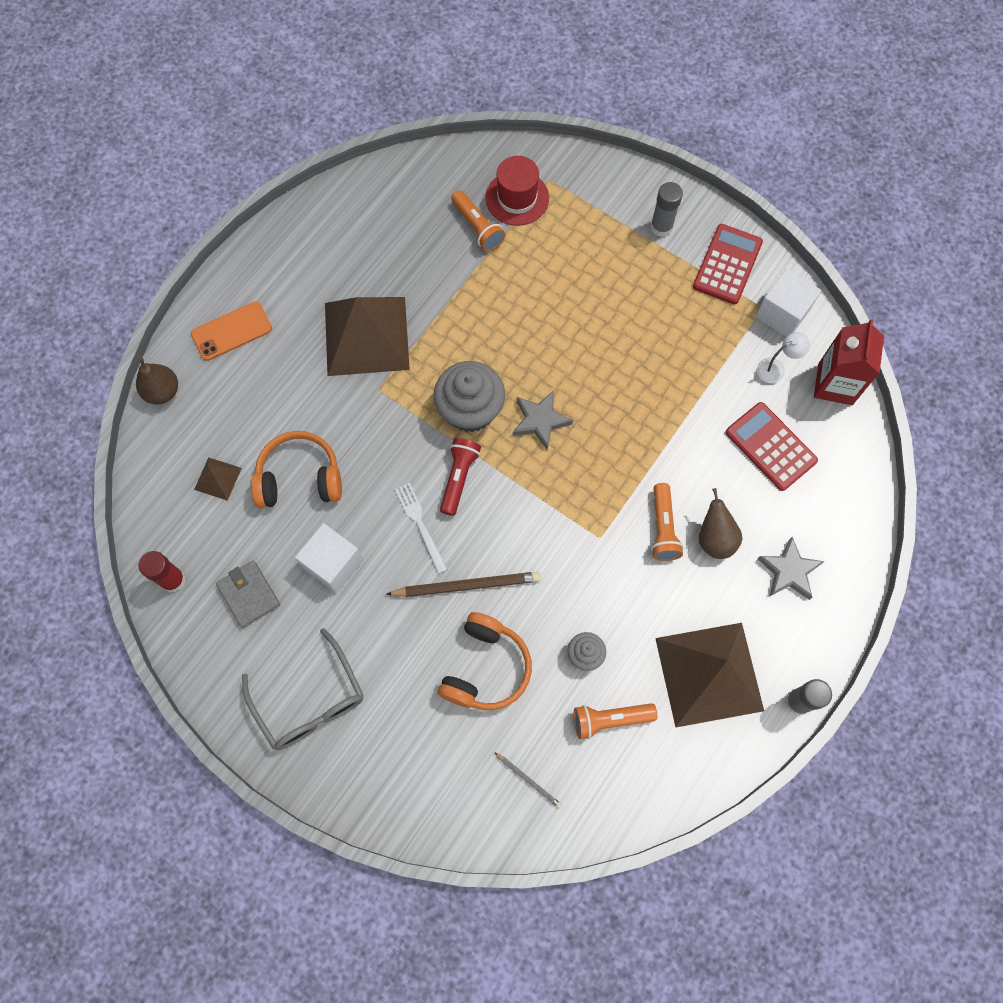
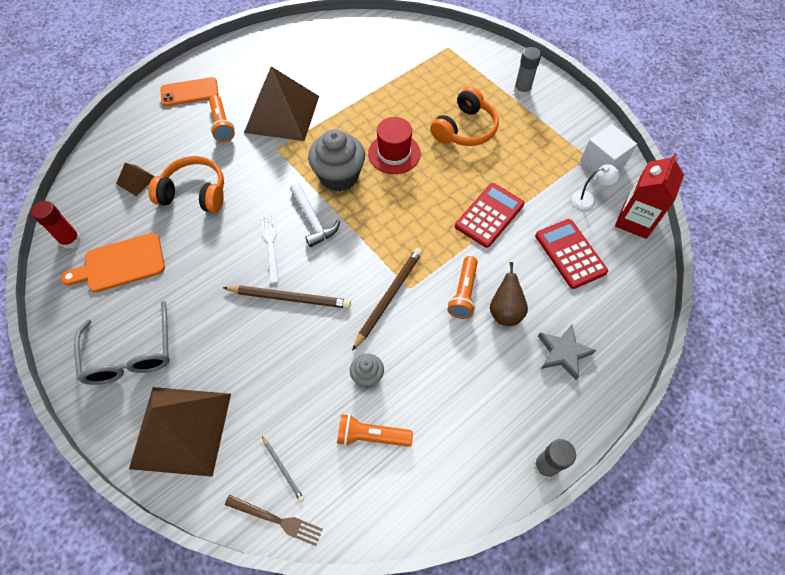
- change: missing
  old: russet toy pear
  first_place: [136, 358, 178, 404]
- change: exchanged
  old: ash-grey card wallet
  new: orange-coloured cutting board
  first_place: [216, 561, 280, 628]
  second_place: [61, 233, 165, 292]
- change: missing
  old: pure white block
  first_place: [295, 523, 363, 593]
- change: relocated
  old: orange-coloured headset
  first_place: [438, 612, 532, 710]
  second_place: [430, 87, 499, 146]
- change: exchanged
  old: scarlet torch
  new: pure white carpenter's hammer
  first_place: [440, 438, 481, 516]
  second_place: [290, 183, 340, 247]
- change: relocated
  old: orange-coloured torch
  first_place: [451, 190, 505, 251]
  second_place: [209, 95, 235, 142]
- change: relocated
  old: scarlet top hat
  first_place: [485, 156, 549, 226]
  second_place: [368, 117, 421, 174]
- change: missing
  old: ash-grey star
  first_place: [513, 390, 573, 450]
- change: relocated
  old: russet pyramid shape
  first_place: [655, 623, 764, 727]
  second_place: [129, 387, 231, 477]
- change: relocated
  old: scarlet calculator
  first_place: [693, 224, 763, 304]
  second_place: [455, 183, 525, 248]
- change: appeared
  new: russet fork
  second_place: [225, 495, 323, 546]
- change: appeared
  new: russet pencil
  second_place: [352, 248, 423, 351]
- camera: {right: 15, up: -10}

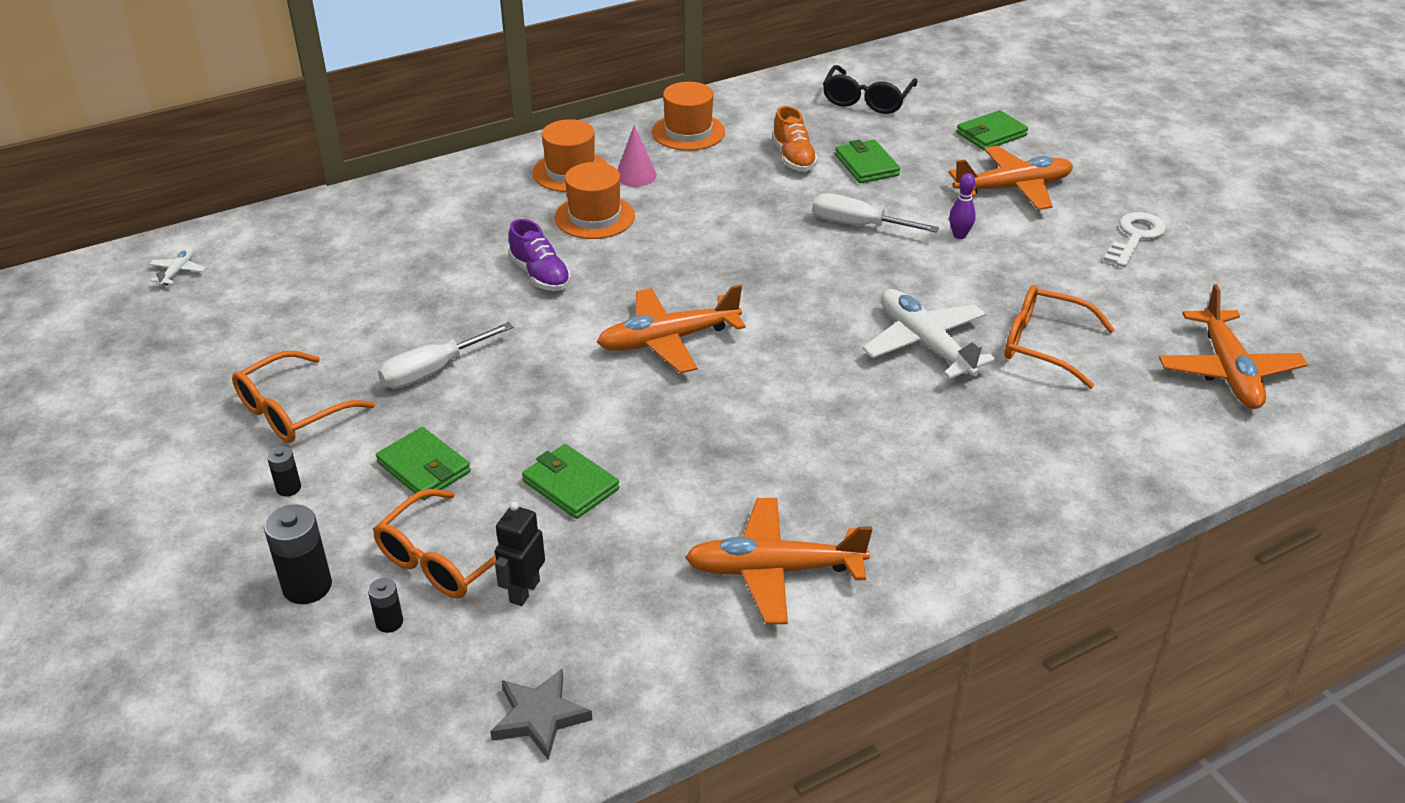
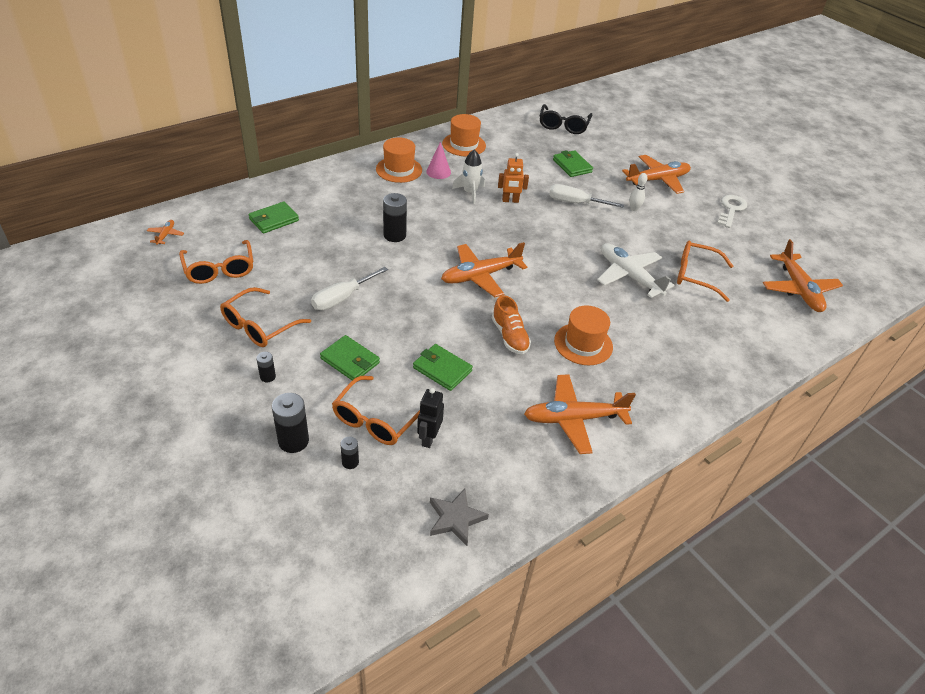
- change: colour
  old: pure white toy plane
  new: orange-coloured toy plane
  first_place: [149, 248, 206, 286]
  second_place: [147, 220, 184, 245]
- change: exchanged
  old: royal purple shoe
  new: ebony battery
  first_place: [508, 219, 571, 291]
  second_place: [383, 193, 407, 242]
- change: relocated
  old: orange-coloured top hat
  first_place: [555, 162, 635, 239]
  second_place: [554, 305, 613, 365]
- change: relocated
  old: orange-coloured shoe
  first_place: [772, 106, 818, 172]
  second_place: [492, 295, 531, 354]
- change: colour
  old: royal purple tenpin
  new: pure white tenpin
  first_place: [949, 173, 976, 239]
  second_place: [629, 173, 648, 211]
- change: relocated
  old: green card wallet
  first_place: [956, 110, 1028, 150]
  second_place: [248, 202, 299, 234]
- change: appeared
  new: orange-coloured eyeglasses
  second_place: [179, 240, 253, 284]
- change: appeared
  new: pure white toy rocket
  second_place: [452, 149, 485, 204]
- change: appeared
  new: orange-coloured toy robot
  second_place: [498, 153, 529, 203]
- camera: {right: -10, up: 5}

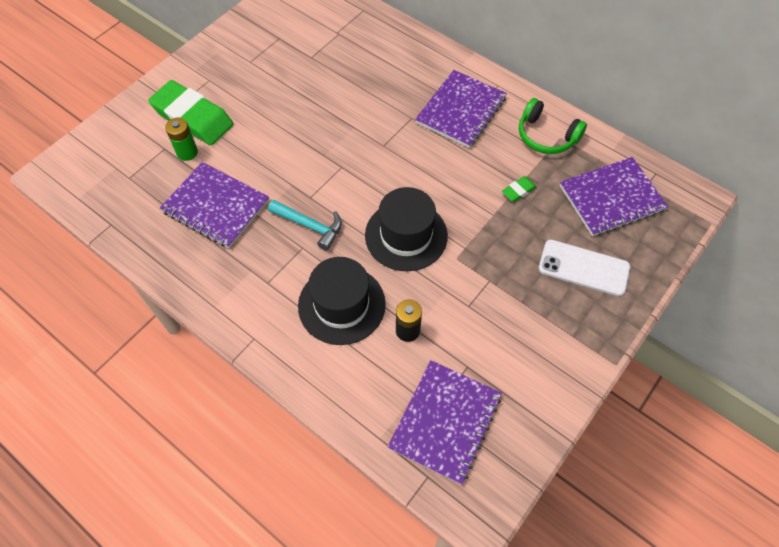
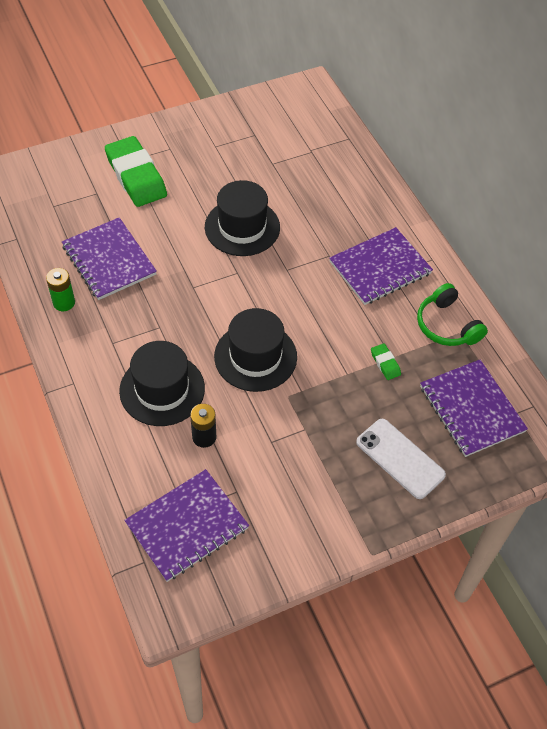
- change: relocated
  old: green battery
  first_place: [165, 118, 198, 161]
  second_place: [46, 268, 75, 311]
- change: missing
  old: teal carpenter's hammer
  first_place: [268, 200, 342, 250]
- change: spun
  old: green pencil eraser
  first_place: [502, 176, 536, 202]
  second_place: [371, 343, 401, 380]
  degrees: 75
- change: spun
  old: royal purple notepad
  first_place: [560, 157, 668, 236]
  second_place: [420, 360, 528, 457]
  degrees: 60
- change: appeared
  new: ebony top hat
  second_place: [205, 180, 280, 256]
- camera: {right: 25, up: -5}

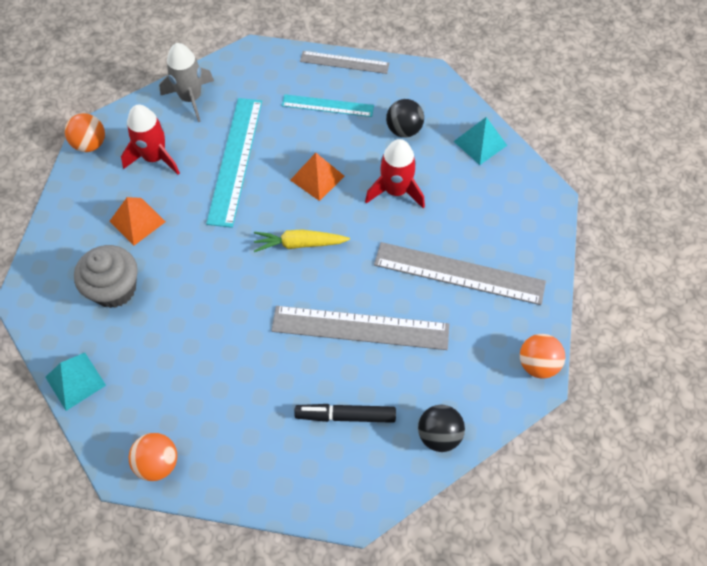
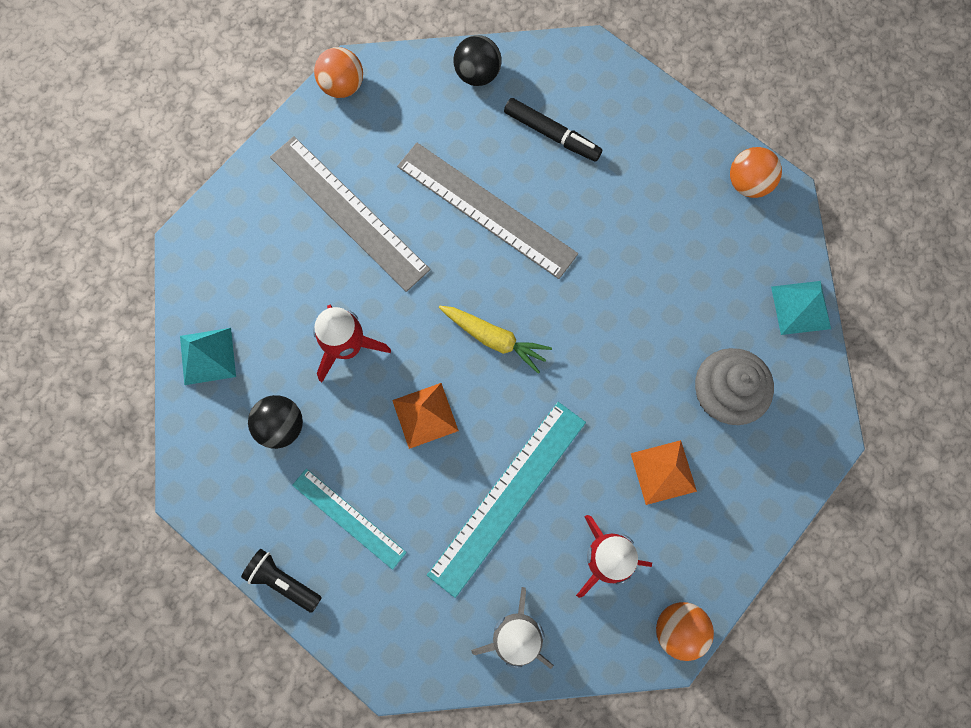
- change: exchanged
  old: ash-grey ruler
  new: ebony torch
  first_place: [300, 51, 389, 74]
  second_place: [241, 549, 322, 613]
- camera: {right: -150, up: 15}

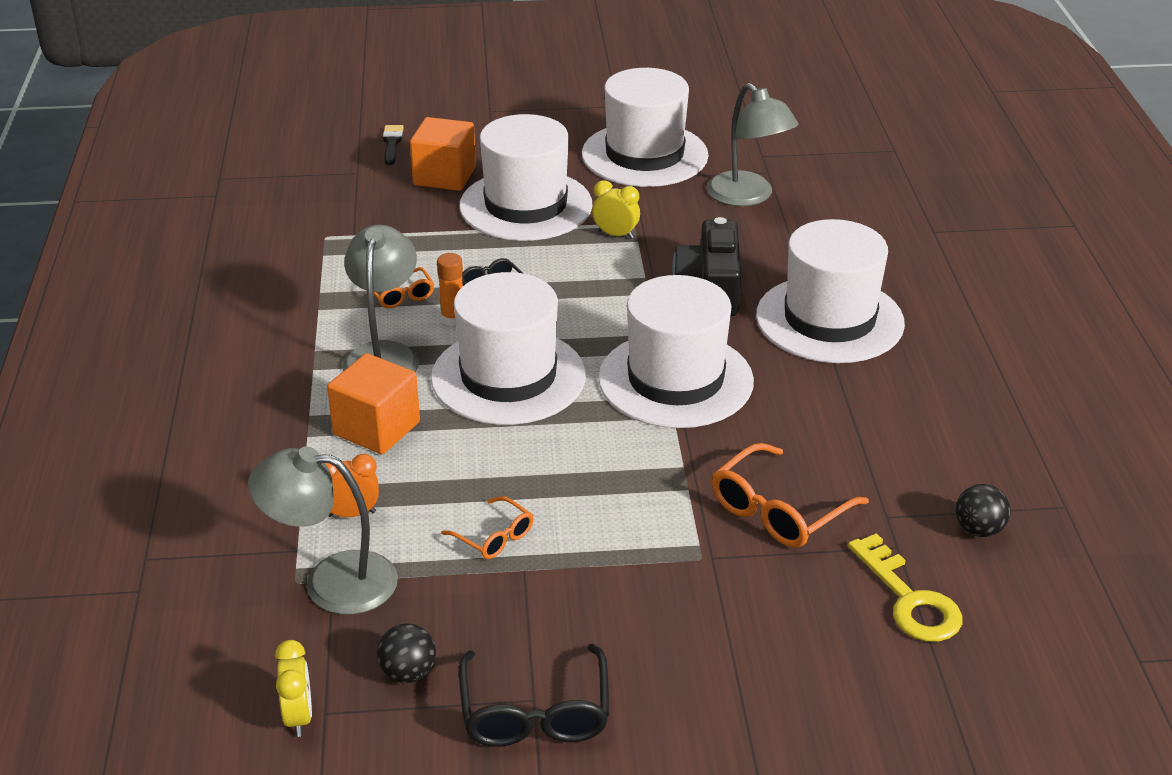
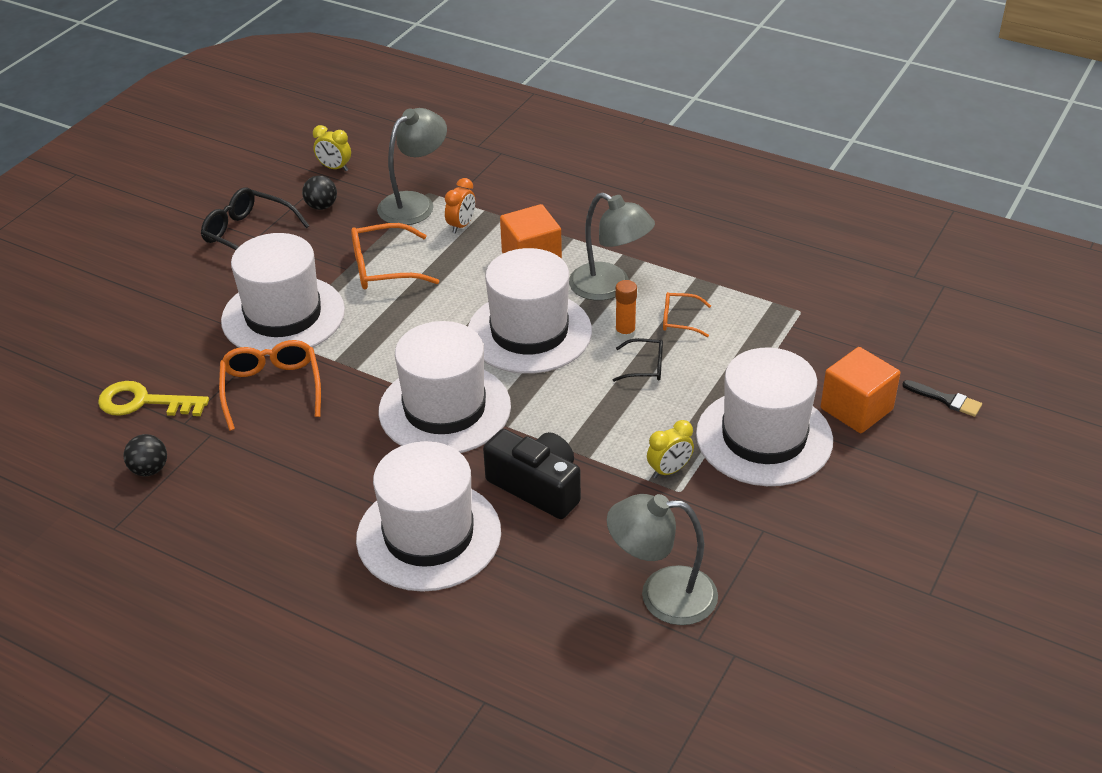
- change: size
  old: orange-coloured eyeglasses
  first_place: [441, 496, 533, 559]
  second_place: [351, 223, 439, 289]
  factor: 1.74
- change: relocated
  old: pure white top hat
  first_place: [582, 68, 708, 187]
  second_place: [221, 233, 345, 356]
- camera: {right: 125, up: 5}

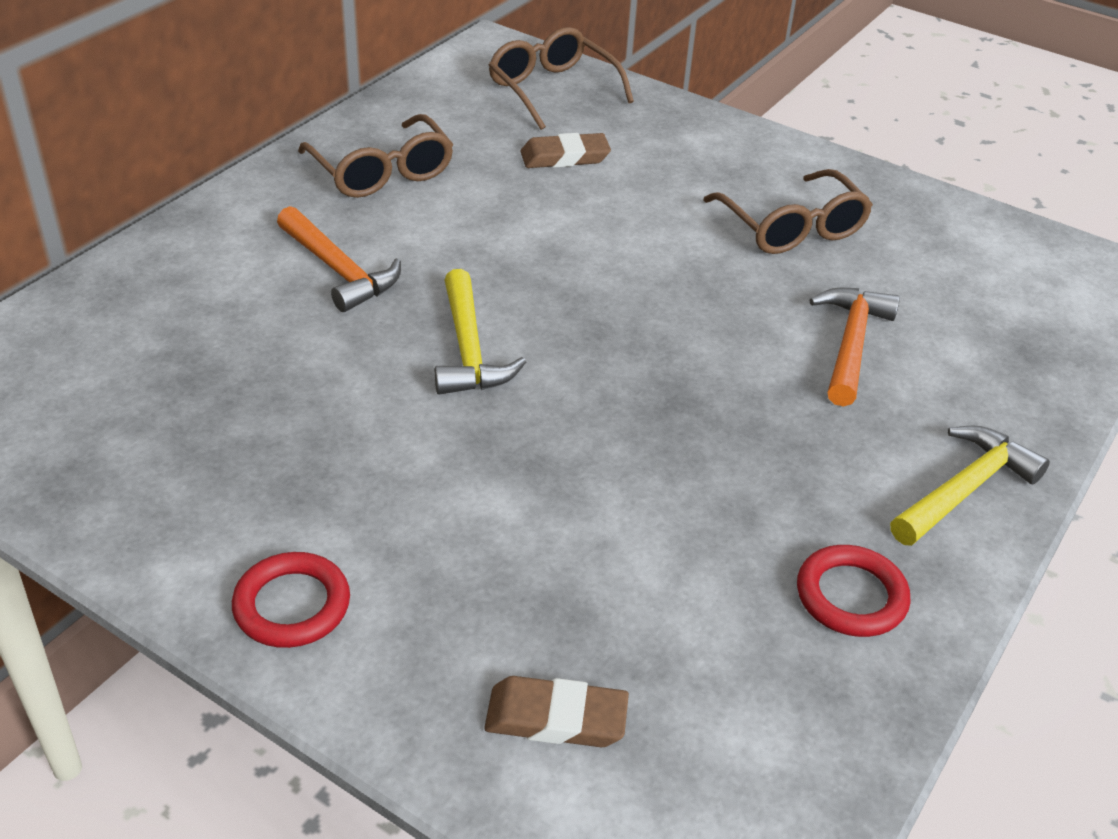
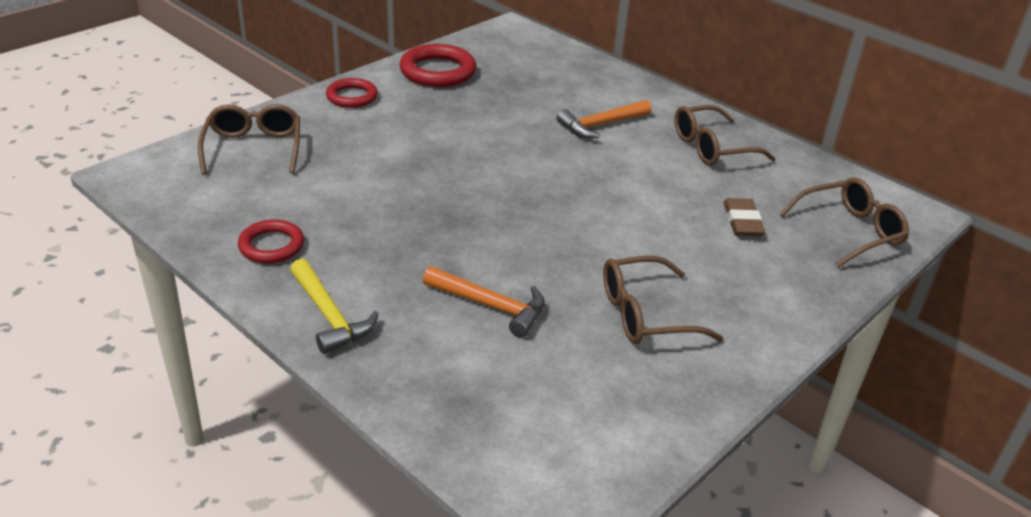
- change: missing
  old: golden carpenter's hammer
  first_place: [435, 269, 526, 395]
- change: exchanged
  old: russet pencil eraser
  new: russet eyeglasses
  first_place: [484, 676, 629, 748]
  second_place: [198, 104, 300, 175]
- change: appeared
  new: scarlet hoop
  second_place: [399, 44, 477, 87]
- camera: {right: 100, up: -5}

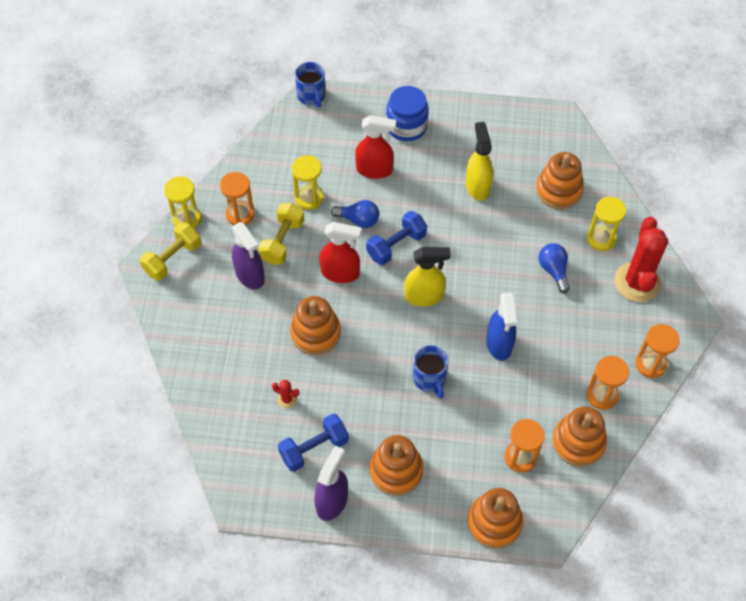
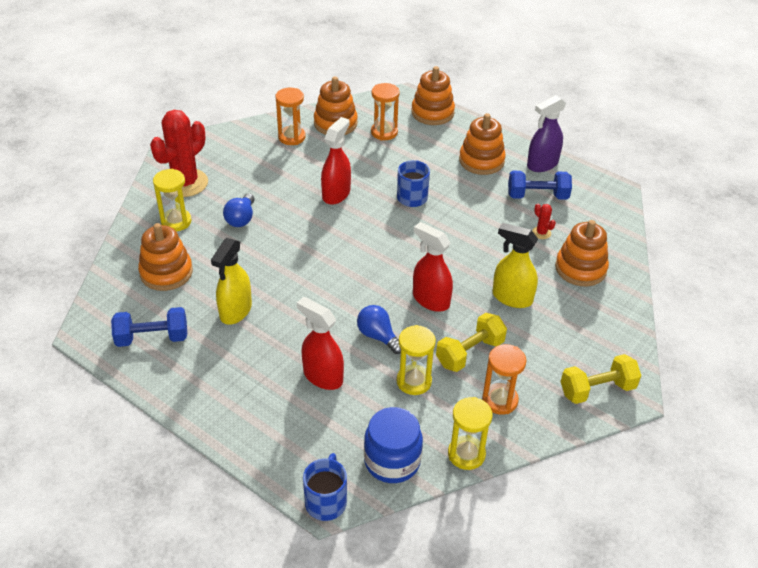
- change: relocated
  old: golden sandglass
  first_place: [164, 176, 201, 228]
  second_place: [448, 397, 493, 470]
- change: missing
  old: royal purple spray cleaner
  first_place: [232, 222, 265, 289]
- change: relocated
  old: orange-coloured stacking rings
  first_place: [290, 296, 341, 355]
  second_place: [555, 220, 609, 286]
- change: relocated
  old: royal blue dumbbell
  first_place: [366, 211, 427, 265]
  second_place: [111, 307, 187, 347]
- change: relocated
  old: royal blue jam jar
  first_place: [386, 86, 429, 141]
  second_place: [364, 407, 423, 483]
- change: relocated
  old: golden spray cleaner
  first_place: [404, 247, 451, 306]
  second_place: [493, 223, 538, 308]
- change: colour
  old: royal blue spray cleaner
  new: scarlet spray cleaner
  first_place: [486, 293, 517, 361]
  second_place: [321, 117, 351, 205]
- change: missing
  old: orange-coloured sandglass
  first_place: [635, 324, 680, 378]
- camera: {right: -150, up: -15}

